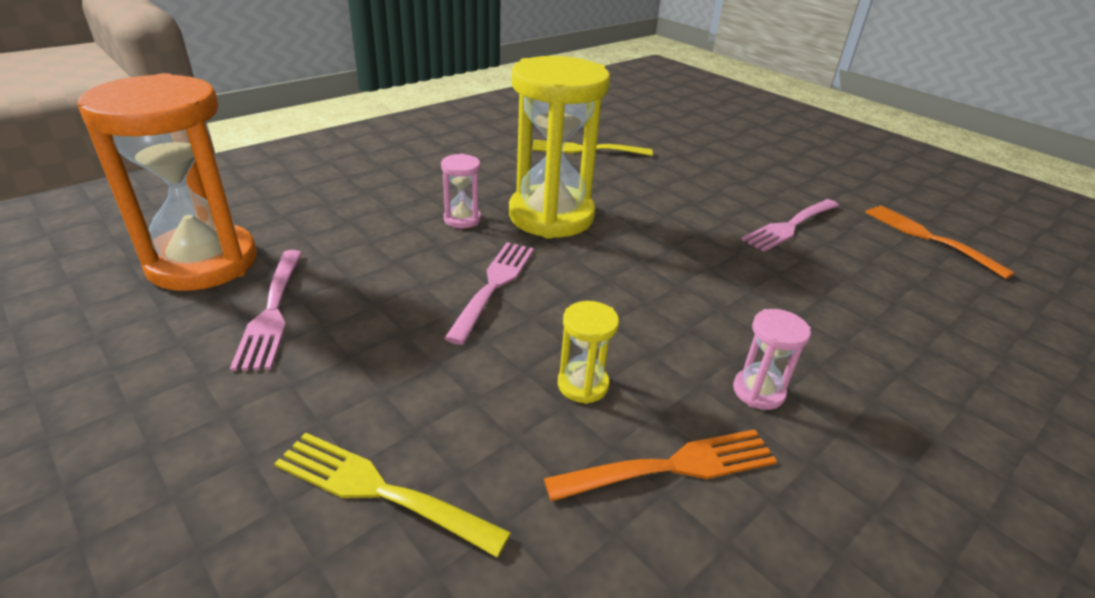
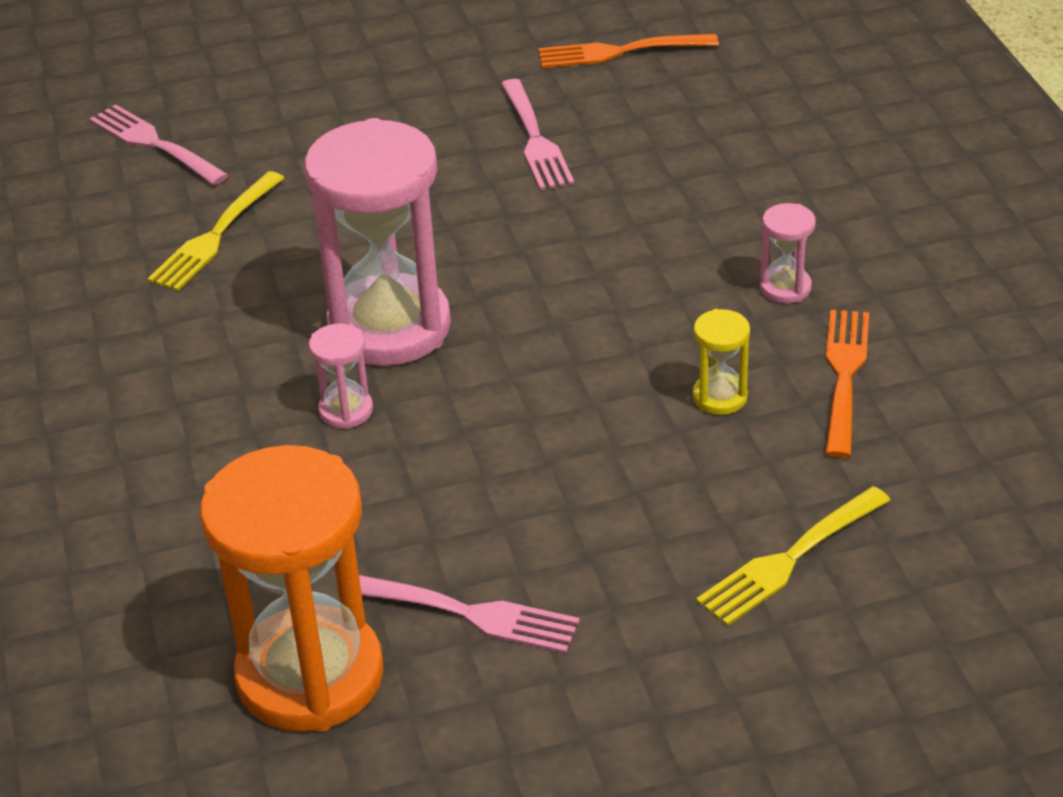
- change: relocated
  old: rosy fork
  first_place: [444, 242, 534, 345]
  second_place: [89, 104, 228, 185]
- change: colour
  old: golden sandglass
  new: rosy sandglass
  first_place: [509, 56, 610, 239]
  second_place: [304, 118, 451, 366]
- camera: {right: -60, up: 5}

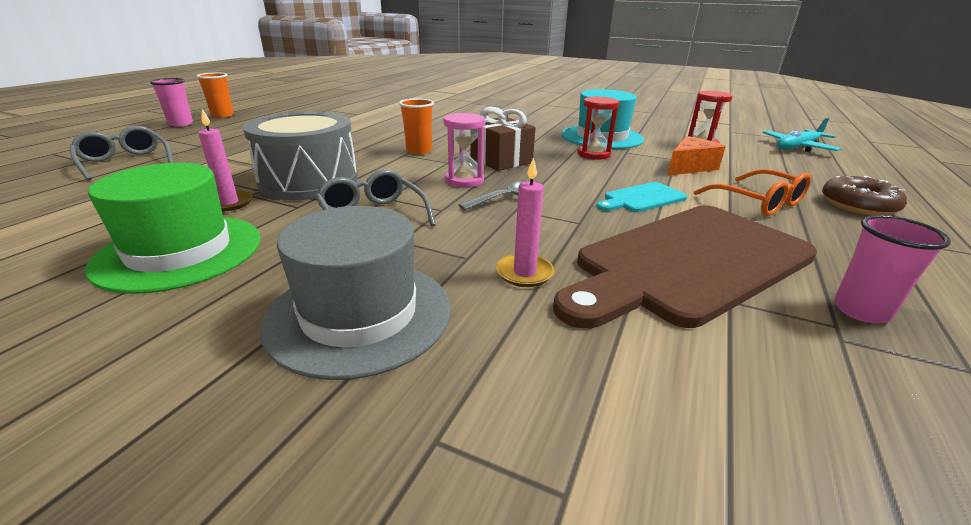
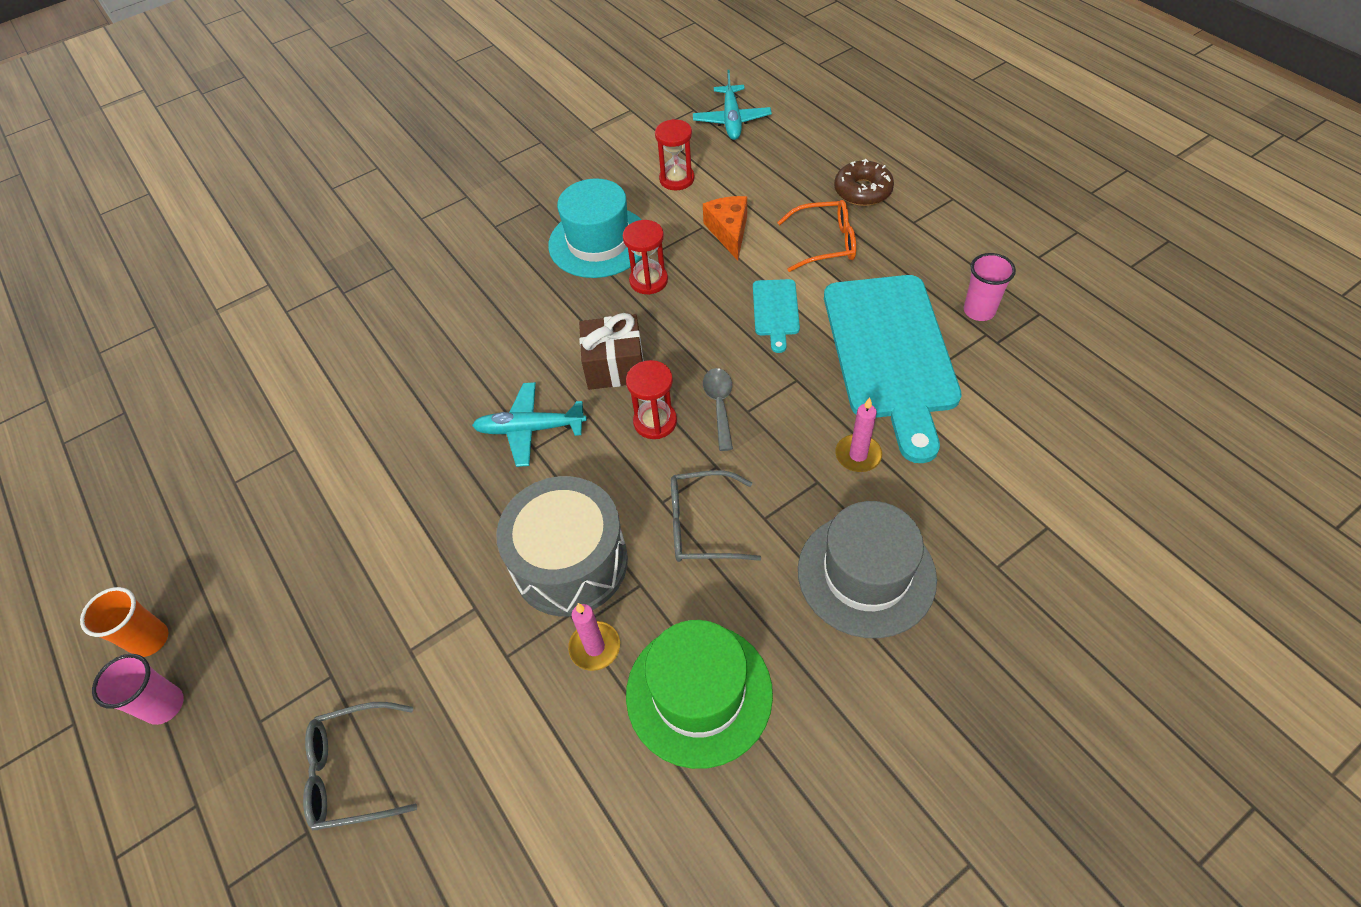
- change: exchanged
  old: orange-coloured tumbler
  new: teal toy plane
  first_place: [399, 98, 434, 154]
  second_place: [472, 382, 587, 467]
- change: colour
  old: rosy sandglass
  new: scarlet sandglass
  first_place: [444, 113, 485, 188]
  second_place: [626, 360, 677, 439]
- change: colour
  old: russet cutting board
  new: teal cutting board
  first_place: [553, 205, 817, 329]
  second_place: [824, 275, 962, 463]
- camera: {right: -55, up: 25}

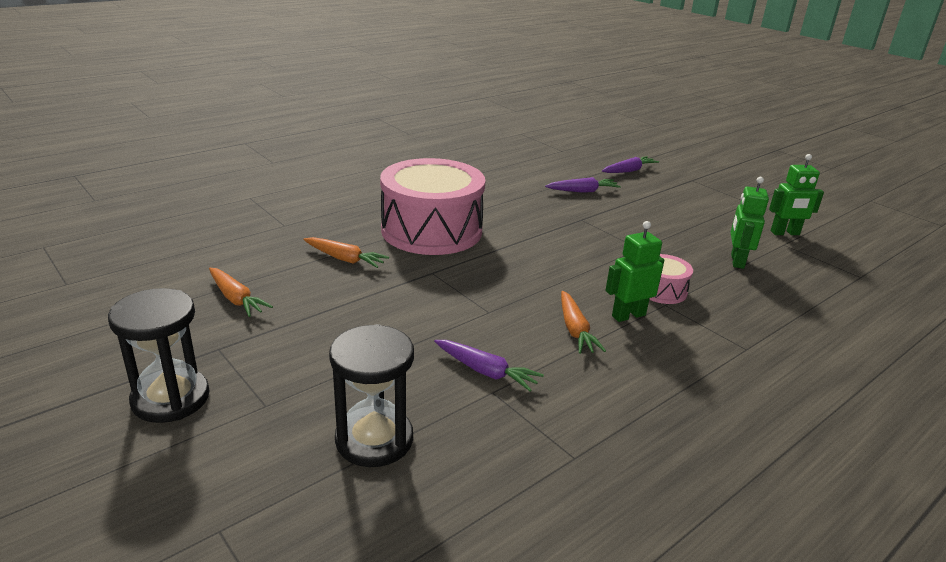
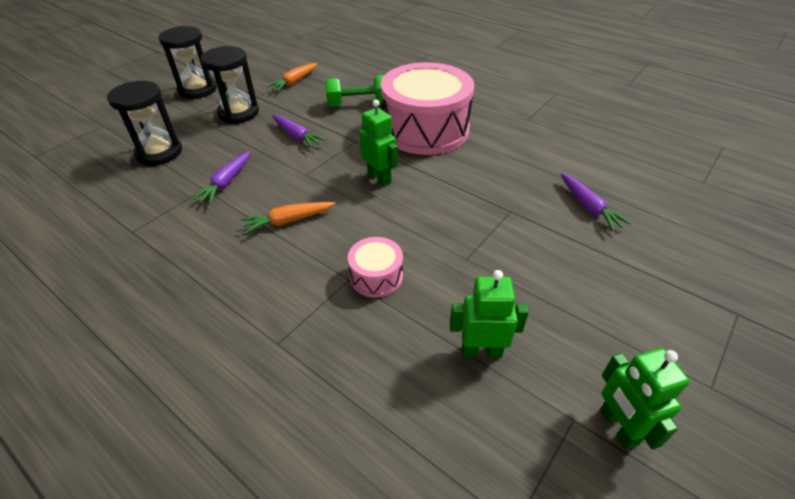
- change: exchanged
  old: orange-coloured carrot
  new: green dumbbell
  first_place: [303, 237, 389, 268]
  second_place: [325, 75, 384, 106]
- change: relocated
  old: royal purple carrot
  first_place: [602, 156, 659, 173]
  second_place: [272, 115, 326, 148]
- change: relocated
  old: green toy robot
  first_place: [605, 221, 664, 322]
  second_place: [359, 100, 398, 186]
- change: appeared
  new: ebony sandglass
  second_place: [201, 46, 259, 124]
- camera: {right: 80, up: 15}

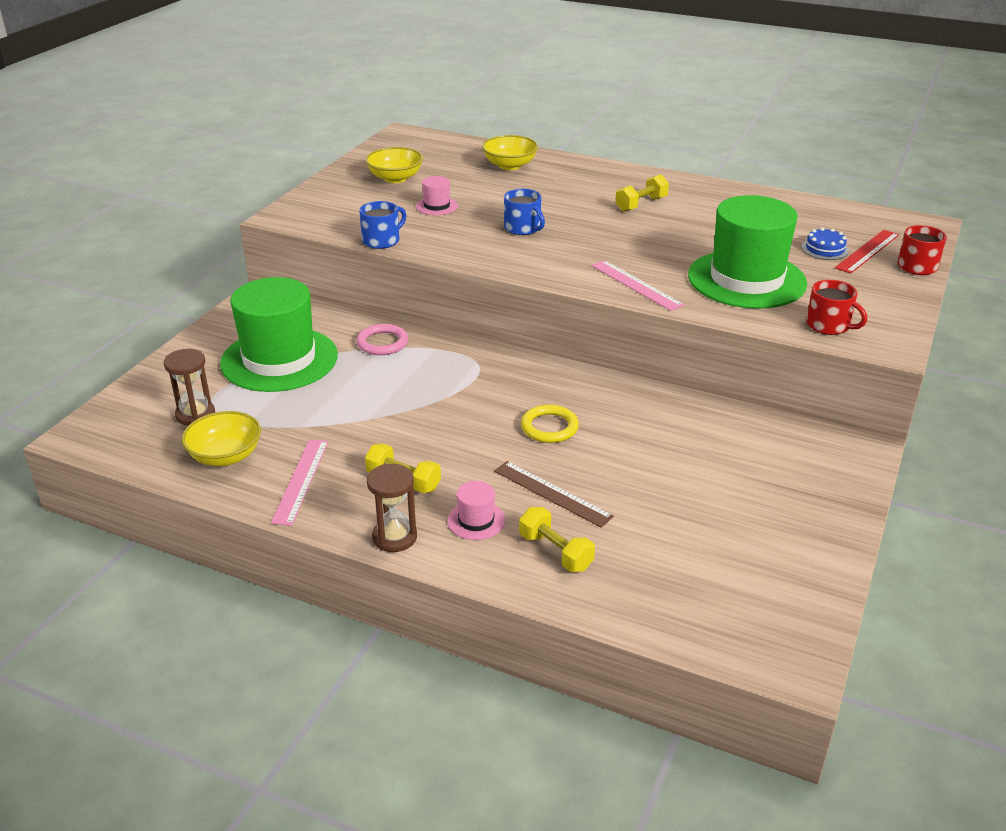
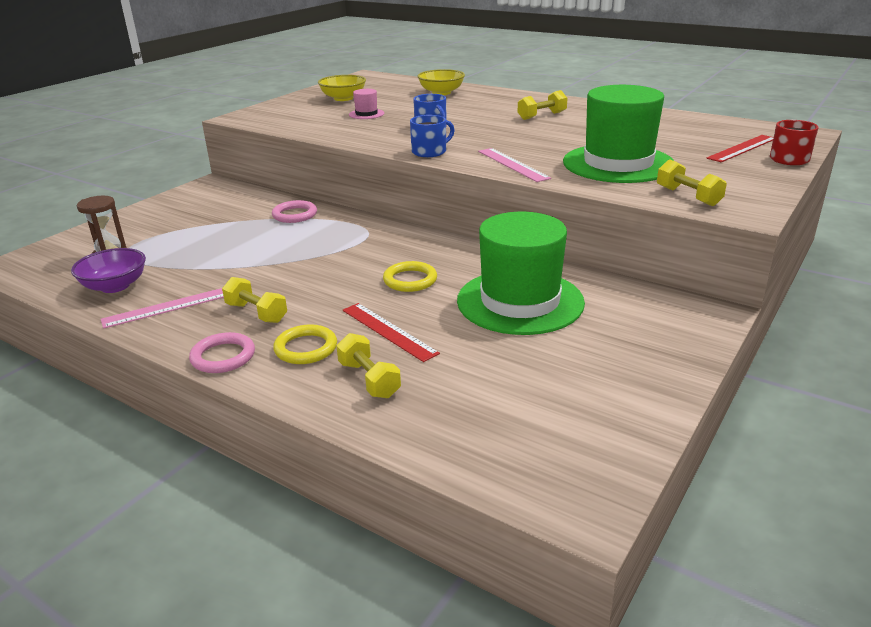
- change: colour
  old: golden serving bowl
  new: royal purple serving bowl
  first_place: [182, 411, 261, 466]
  second_place: [71, 248, 146, 293]
- change: relocated
  old: green top hat
  first_place: [220, 277, 338, 392]
  second_place: [457, 212, 585, 335]
- change: spun
  old: rosy ruler
  first_place: [271, 439, 328, 526]
  second_place: [101, 288, 224, 329]
  degrees: 45
- change: relocated
  old: royal blue coffee mug
  first_place: [359, 201, 407, 249]
  second_place: [410, 115, 455, 157]
- change: exchanged
  old: russet sandglass
  new: rosy hoop
  first_place: [367, 464, 417, 552]
  second_place: [189, 332, 255, 373]
- change: exchanged
  old: rosy top hat
  new: golden hoop
  first_place: [447, 481, 505, 540]
  second_place: [273, 324, 337, 364]
- change: colour
  old: russet ruler
  new: scarlet ruler
  first_place: [494, 461, 614, 528]
  second_place: [343, 303, 440, 362]
- change: missing
  old: royal blue gateau
  first_place: [802, 227, 849, 260]
- change: exchanged
  old: scarlet coffee mug
  new: golden dumbbell
  first_place: [806, 280, 867, 335]
  second_place: [657, 159, 727, 206]
- camera: {right: 10, up: -5}

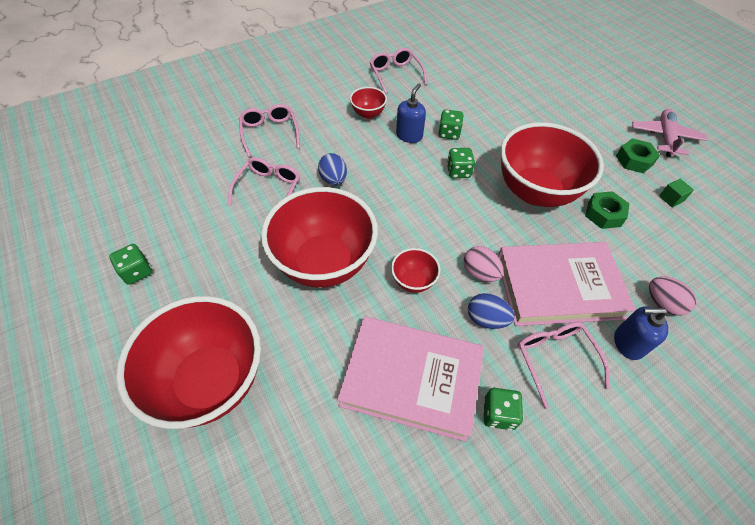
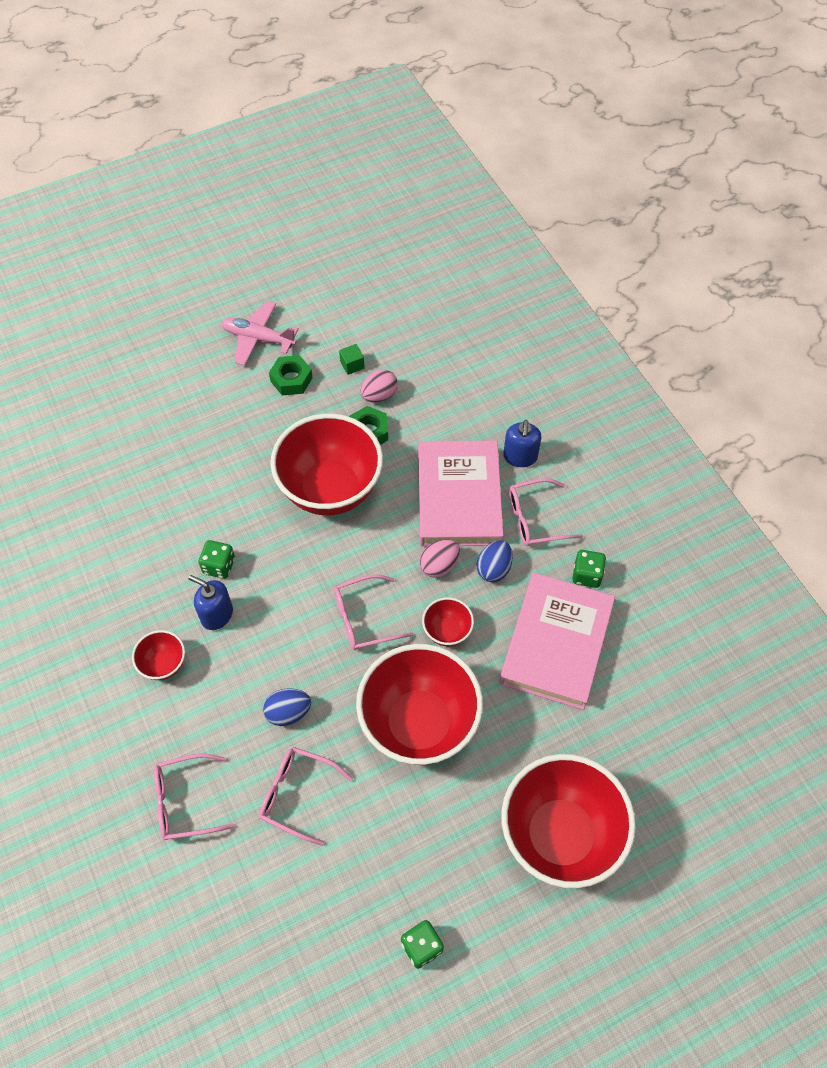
- change: relocated
  old: rosy eyeglasses
  first_place: [370, 48, 427, 94]
  second_place: [334, 574, 414, 650]
- change: missing
  old: green game die
  first_place: [447, 148, 475, 178]
- change: relocated
  old: rosy egg shape
  first_place: [649, 277, 696, 316]
  second_place: [360, 369, 398, 403]
- camera: {right: -85, up: 5}

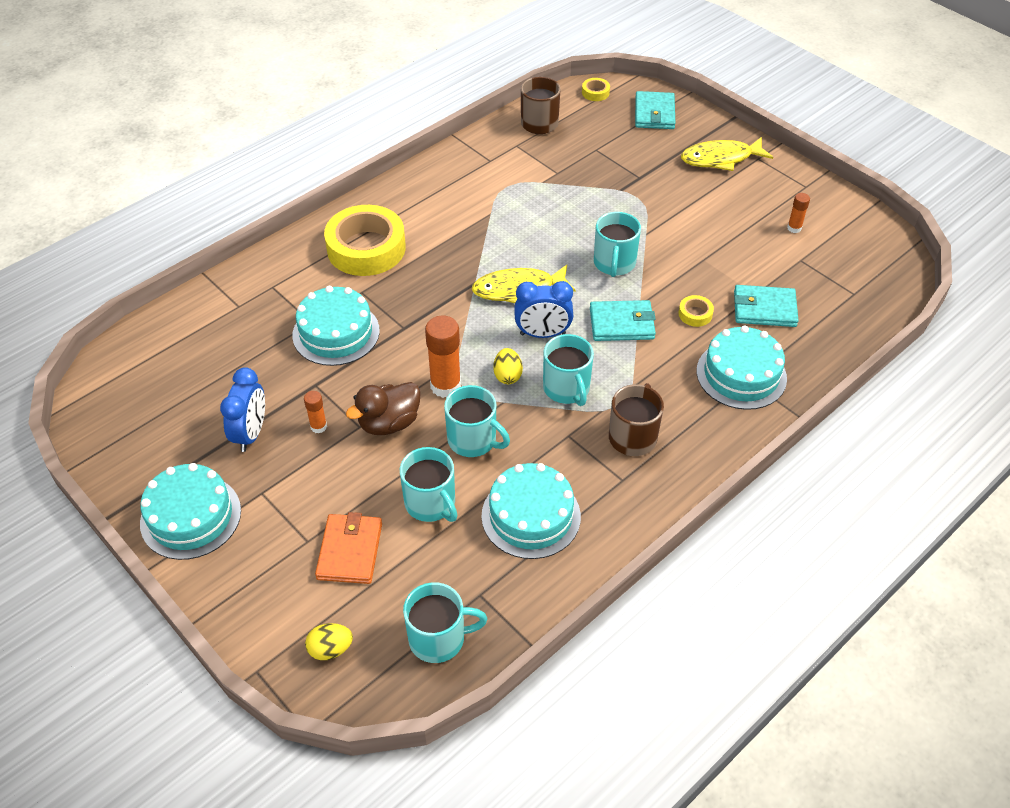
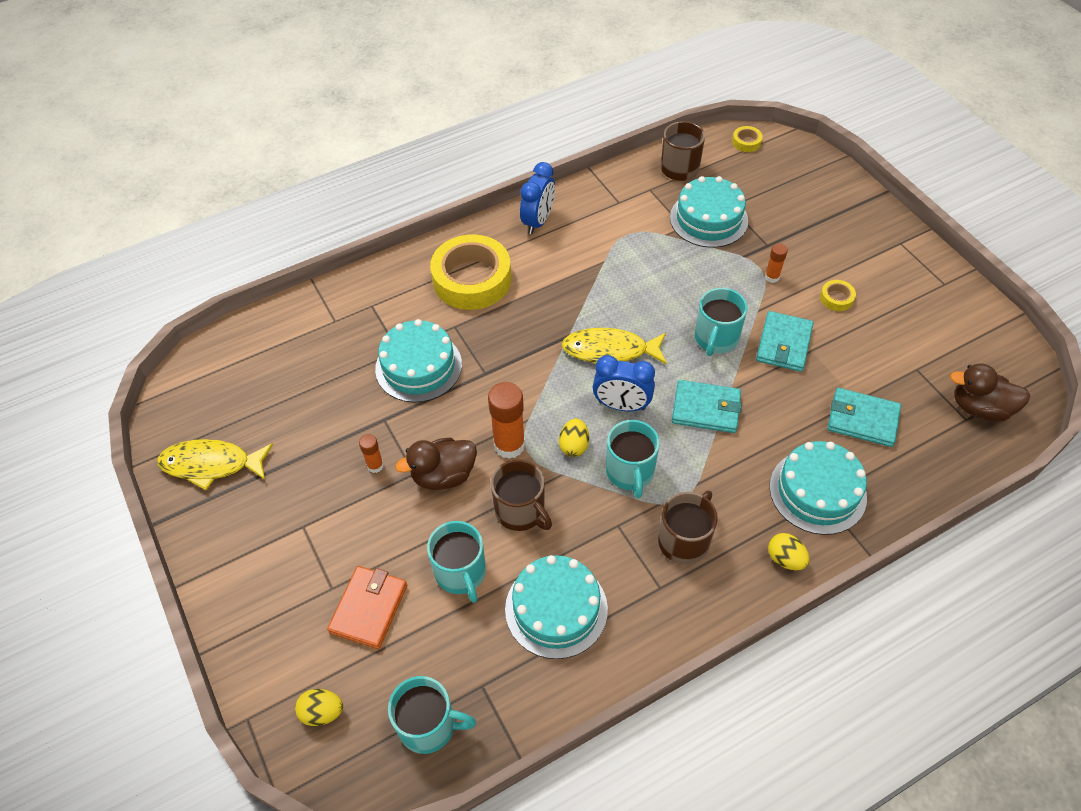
- change: relocated
  old: teal gateau
  first_place: [140, 463, 241, 560]
  second_place: [670, 176, 748, 248]
- change: relocated
  old: royal blue clock
  first_place: [220, 367, 265, 452]
  second_place: [520, 162, 555, 234]
- change: colour
  old: teal coffee mug
  new: russet coffee mug
  first_place: [444, 385, 510, 457]
  second_place: [491, 459, 552, 531]
- change: relocated
  old: teal card wallet
  first_place: [635, 91, 675, 129]
  second_place: [756, 311, 814, 372]
- change: relocated
  old: golden tape
  first_place: [679, 295, 714, 327]
  second_place: [820, 280, 856, 311]
- change: relocated
  old: golden fish figure
  first_place: [681, 137, 773, 171]
  second_place: [157, 439, 273, 490]
- change: relocated
  old: orange-coloured stick of glue
  first_place: [787, 193, 810, 233]
  second_place: [765, 244, 788, 283]
- change: appeared
  new: golden egg shape
  second_place: [768, 533, 810, 571]
- change: appeared
  new: russet duck
  second_place: [950, 363, 1031, 422]
- camera: {right: 15, up: 5}

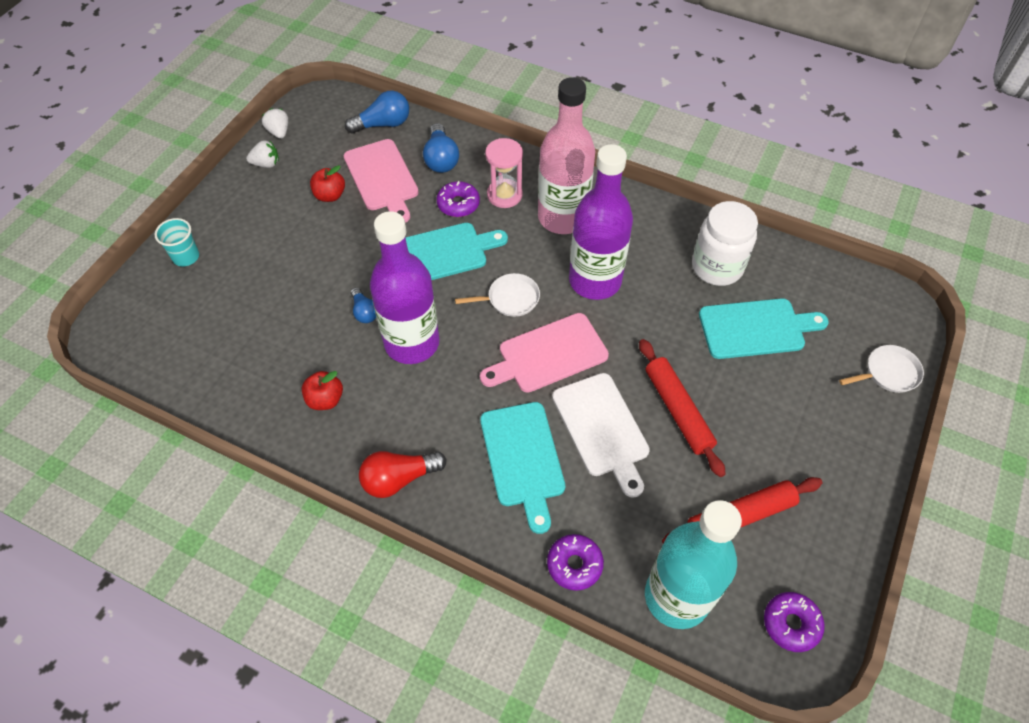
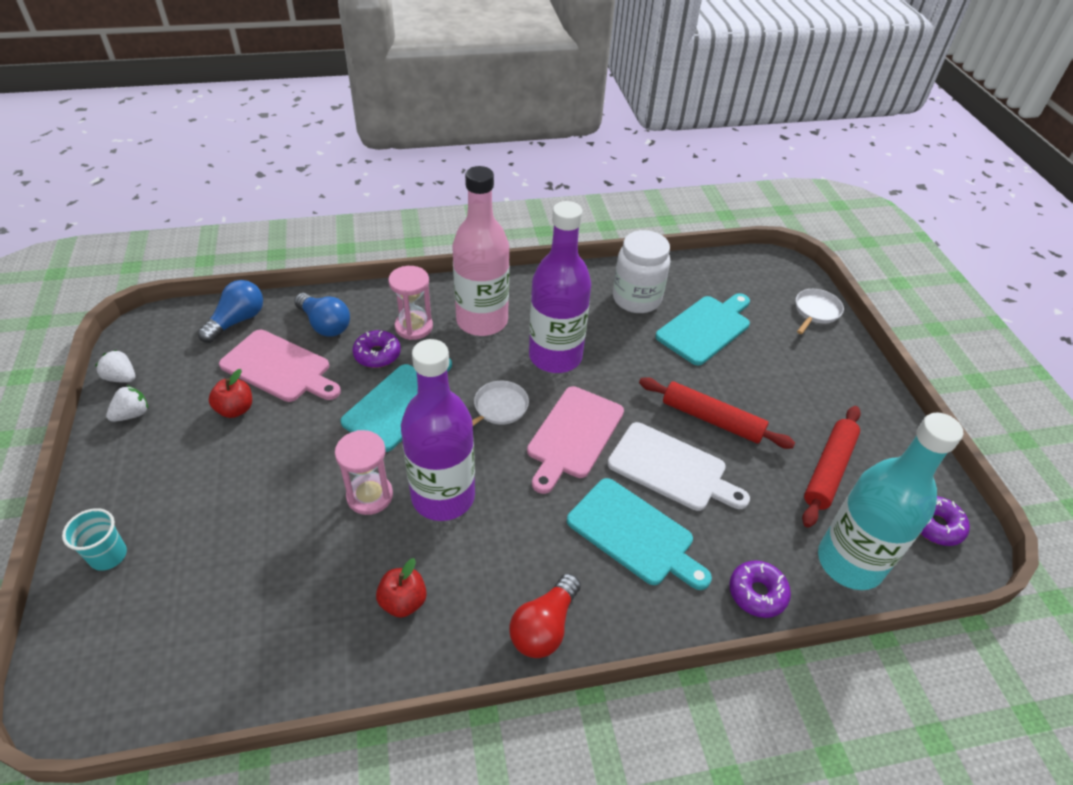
- change: exchanged
  old: royal blue light bulb
  new: rosy sandglass
  first_place: [351, 287, 376, 323]
  second_place: [335, 430, 393, 515]
- camera: {right: -40, up: -10}

